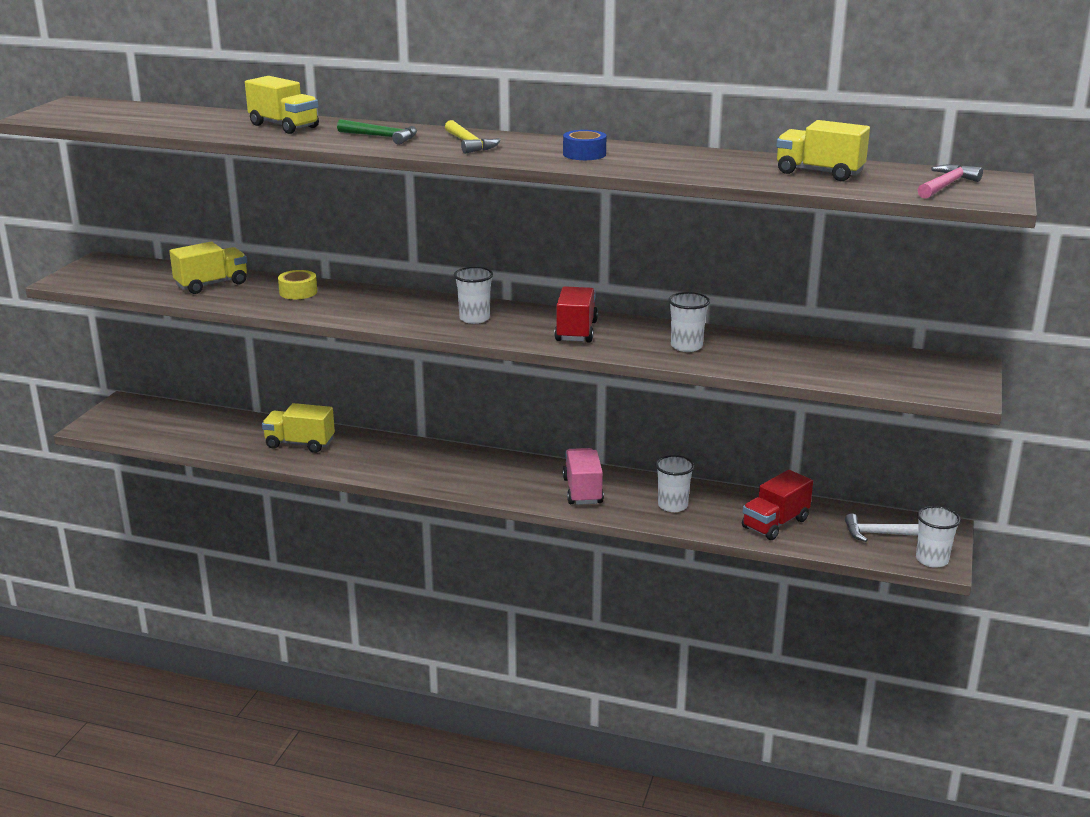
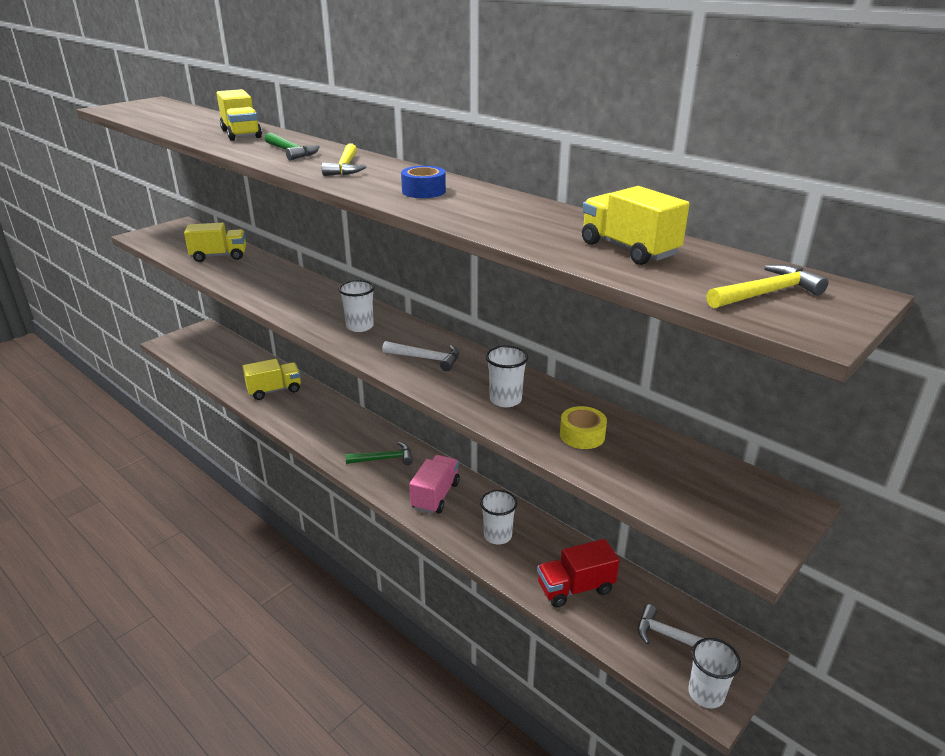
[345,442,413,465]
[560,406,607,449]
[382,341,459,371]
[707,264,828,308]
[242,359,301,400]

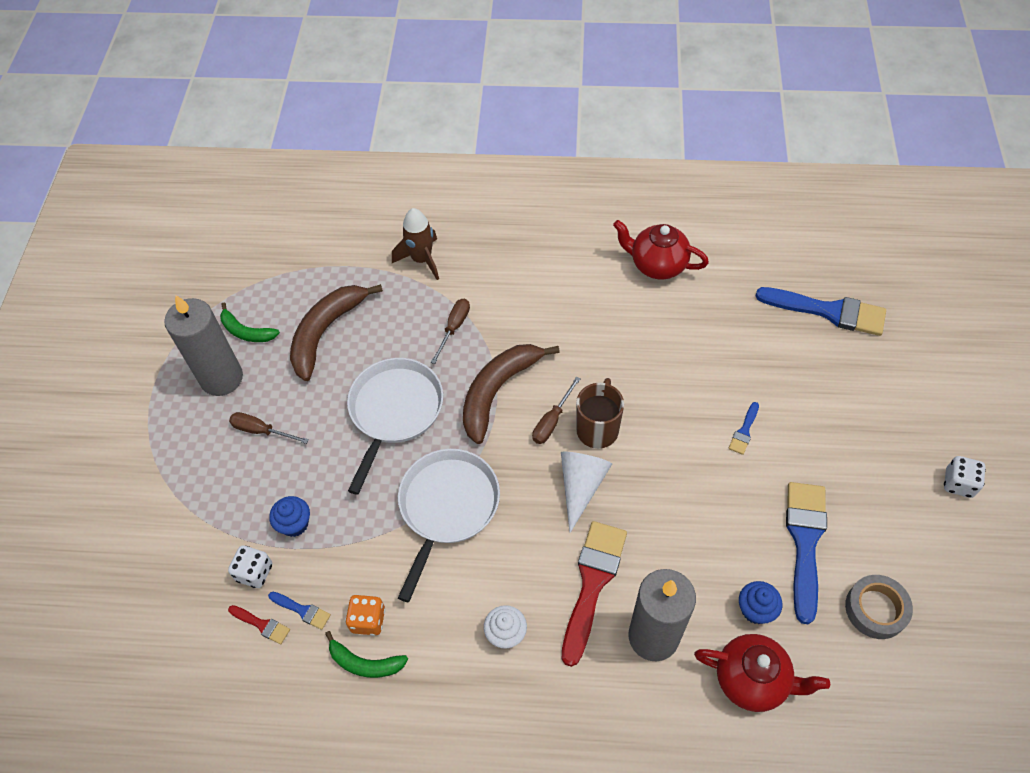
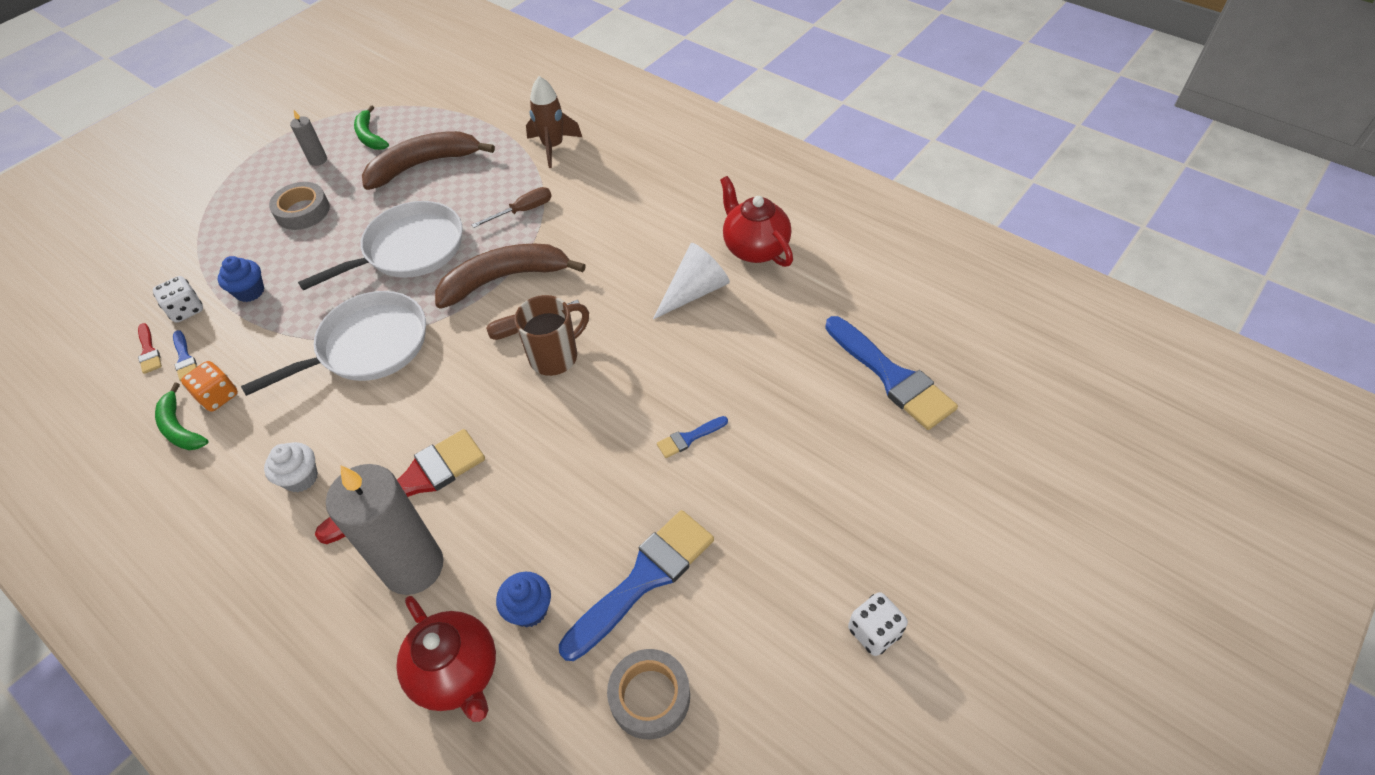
[653,243,730,319]
[269,182,330,230]
[290,110,327,166]

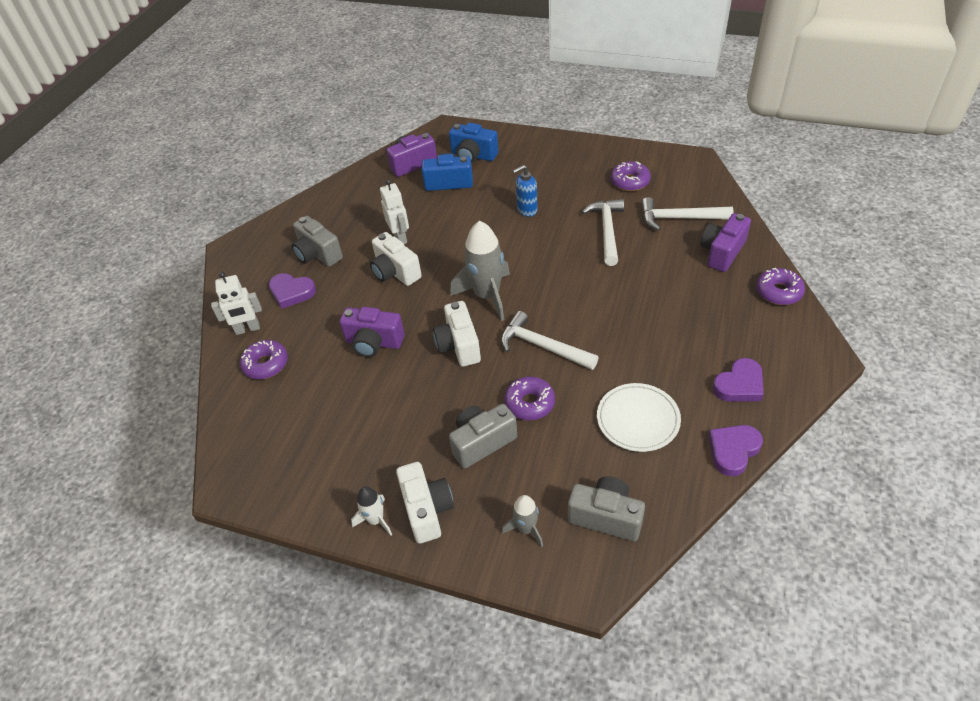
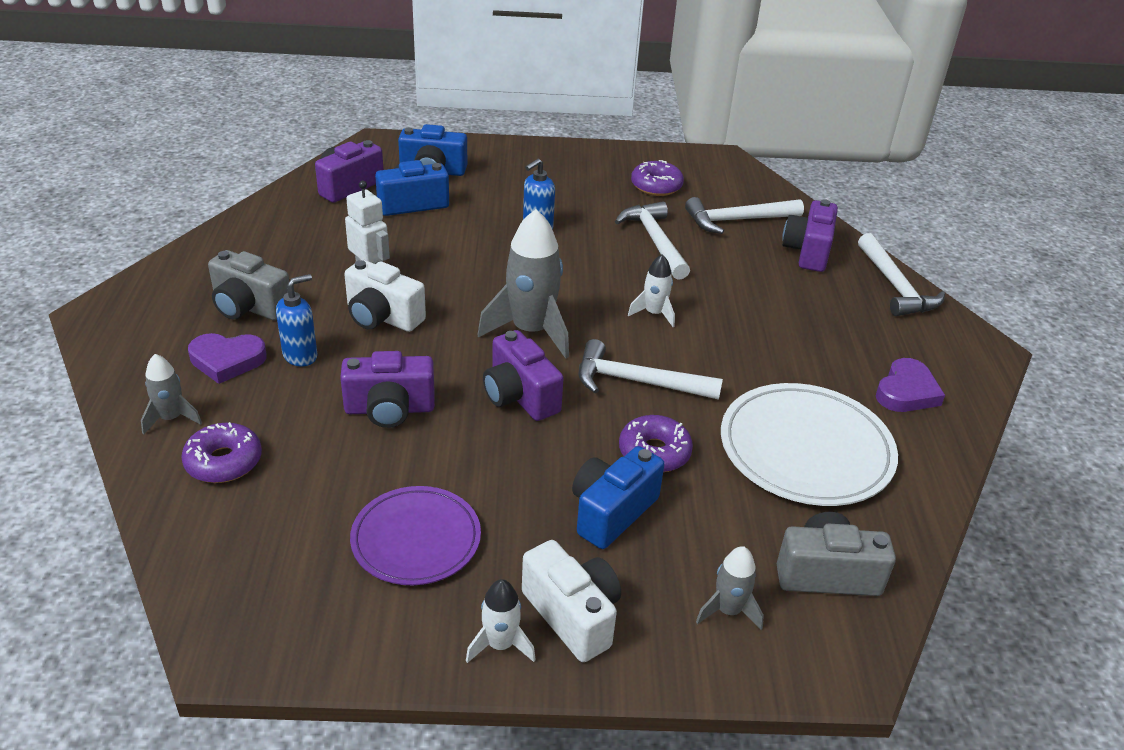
[708,425,763,477] (first image)
[276,274,318,366]
[350,486,481,585]
[628,254,675,327]
[141,354,202,435]
[858,233,945,316]
[483,330,564,421]
[572,446,665,549]
[721,383,898,506]

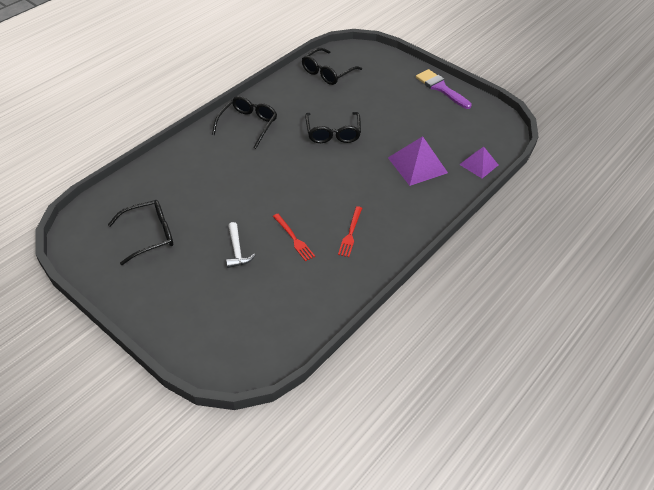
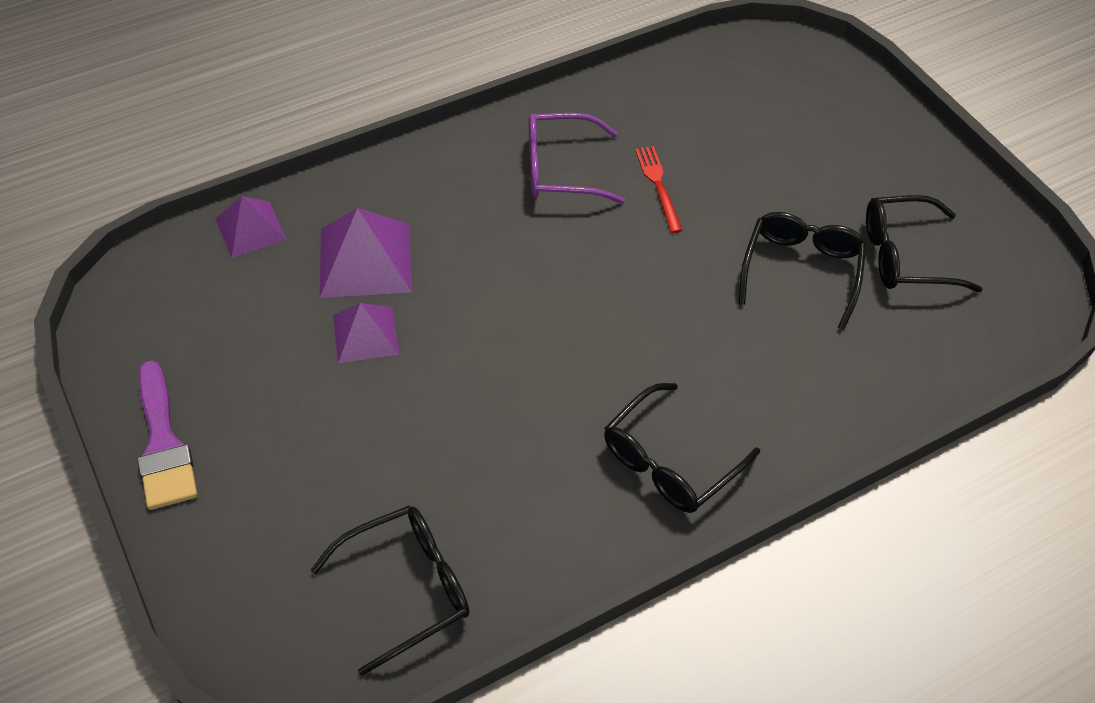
[226,222,255,268] (first image)
[333,303,399,363]
[739,212,866,330]
[529,113,625,204]

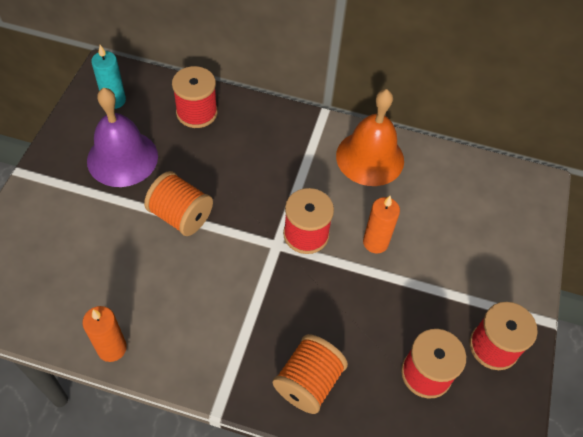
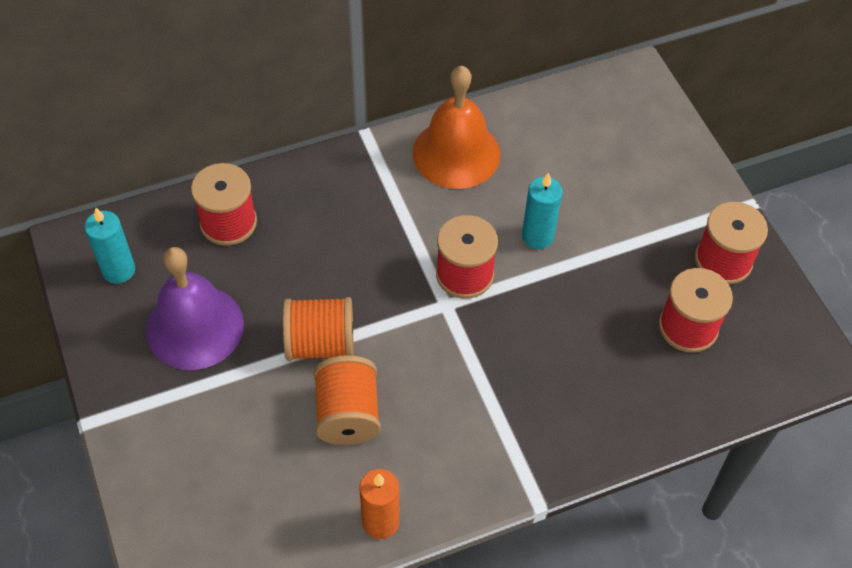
[314,355,381,445]
[522,172,563,249]

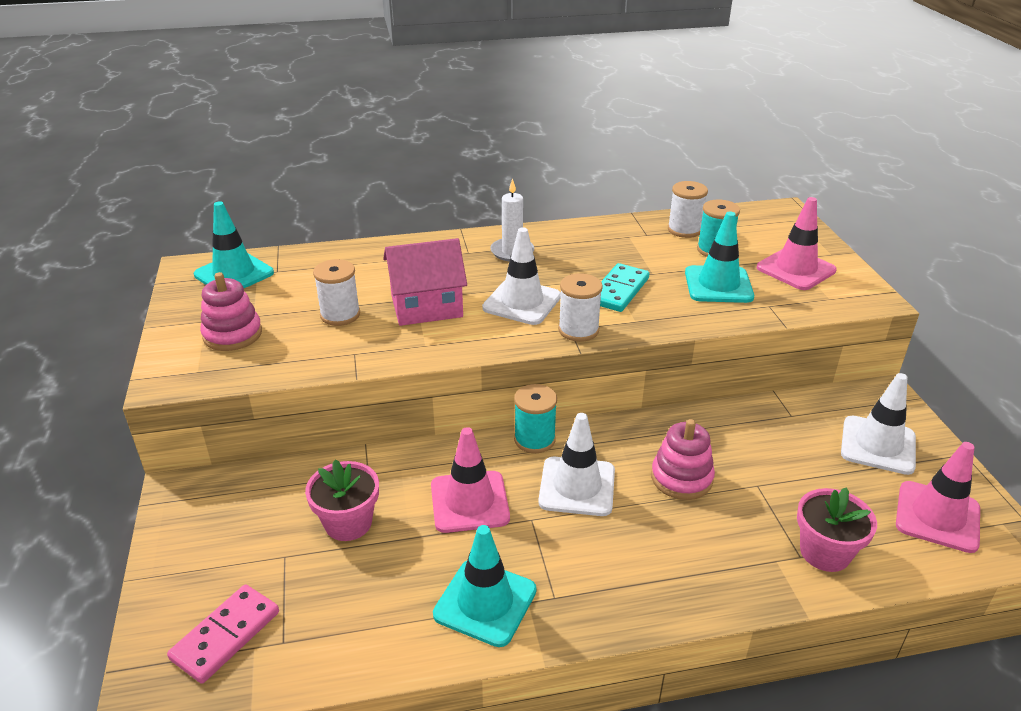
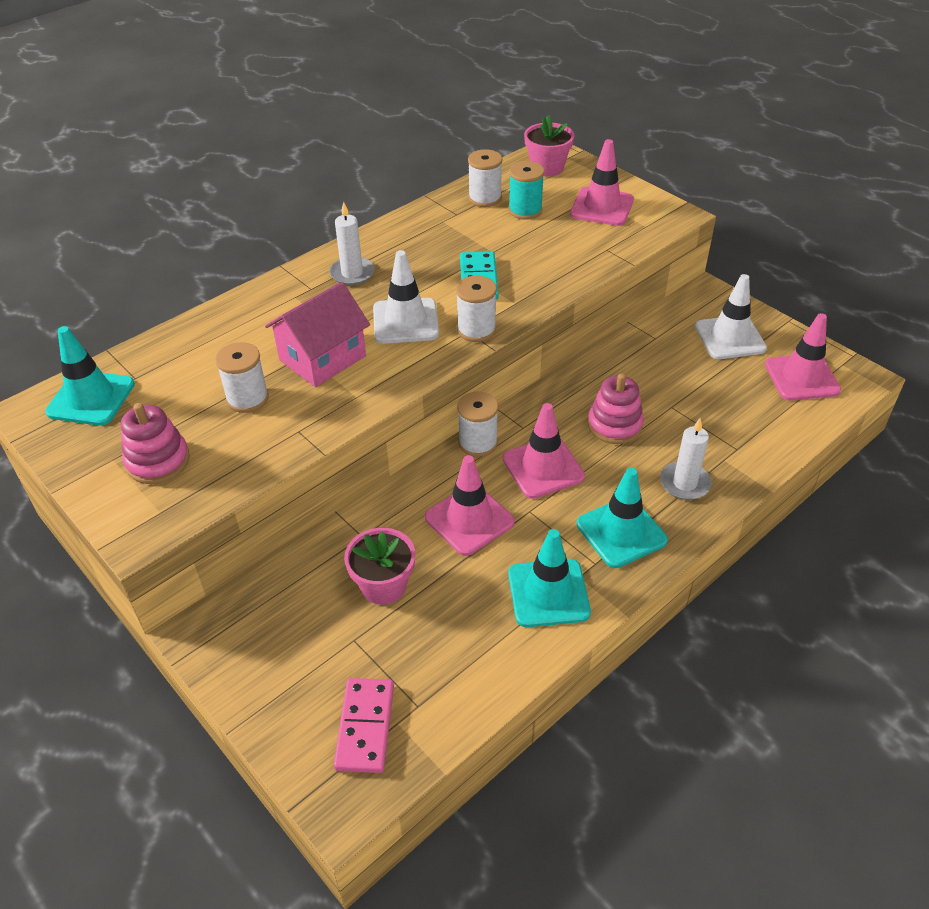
[660,418,712,500]
[577,468,668,568]
[524,115,574,177]
[457,392,498,457]
[503,403,585,499]

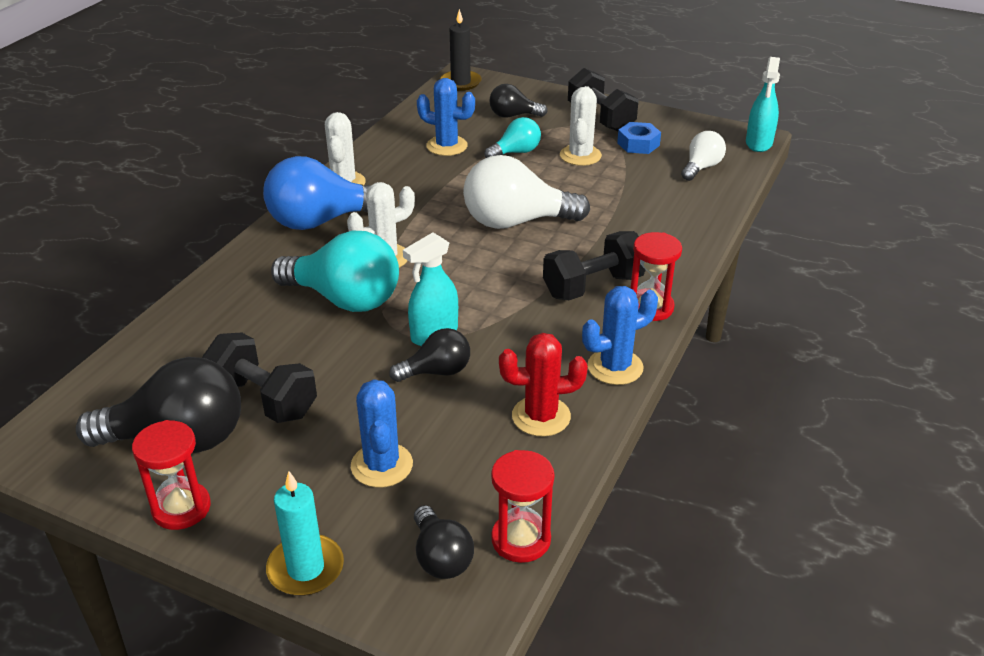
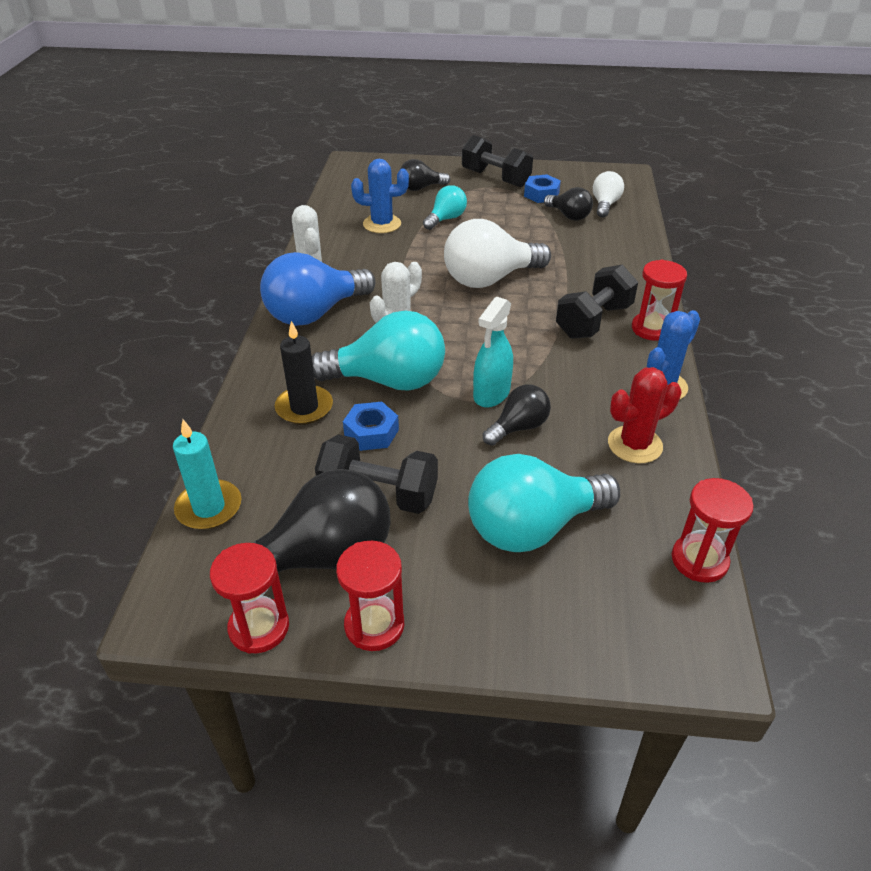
[560,86,602,166] (first image)
[746,57,780,152] (first image)
[210,543,289,654]
[343,402,399,451]
[173,420,241,530]
[544,187,593,221]
[275,321,333,425]
[468,454,620,552]

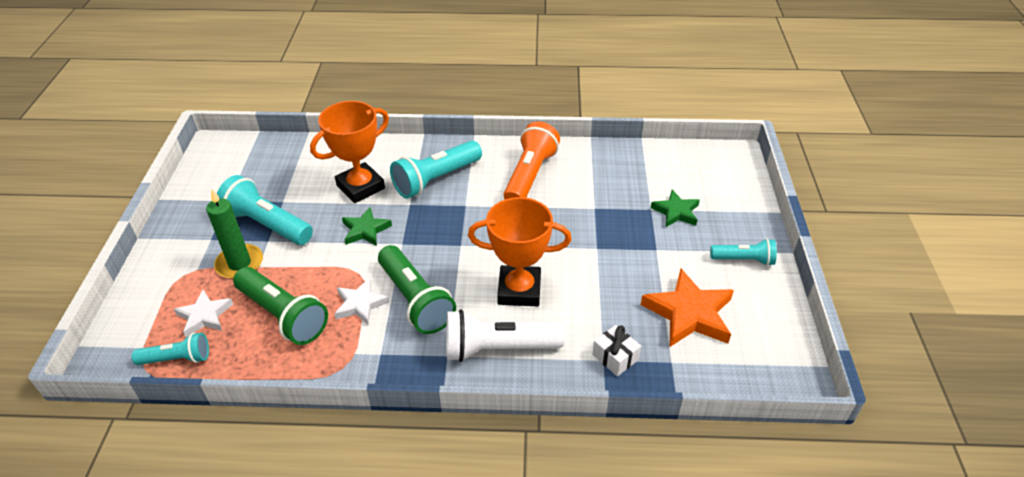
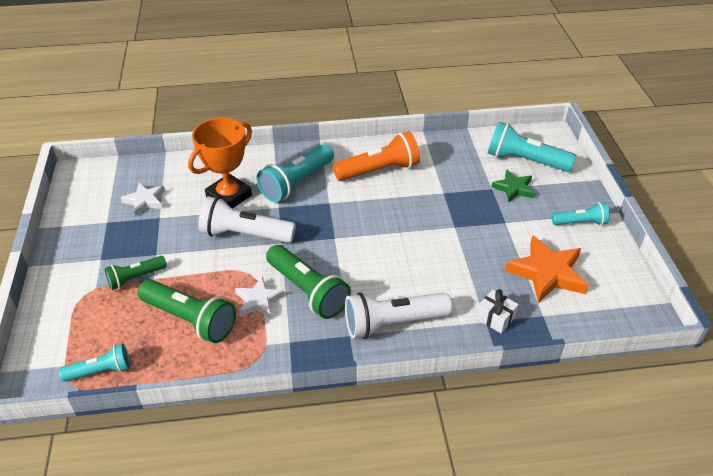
[468,197,572,306] (first image)
[120,183,165,216]
[488,122,576,172]
[105,256,167,290]
[198,196,296,243]
[333,131,420,181]

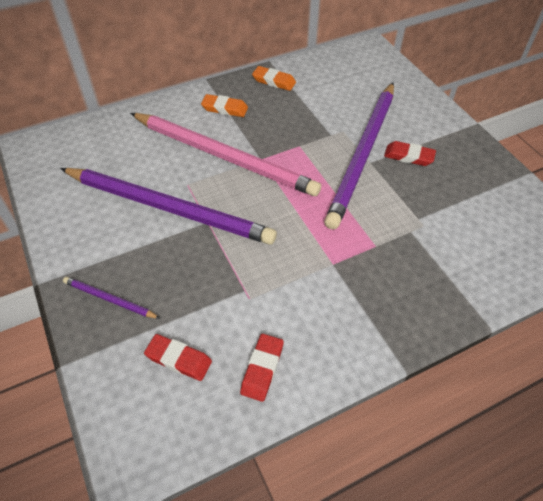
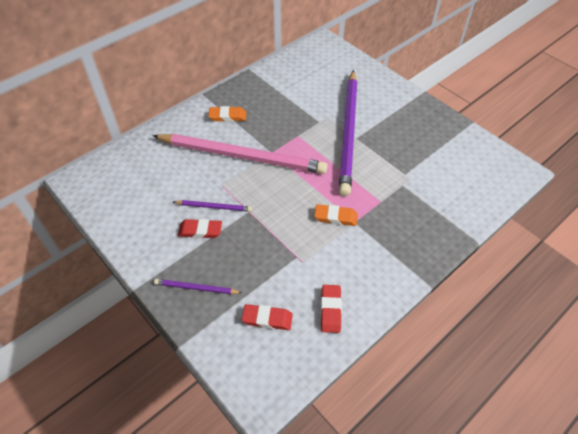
[314,204,358,226]
[178,219,222,238]
[173,200,252,212]

